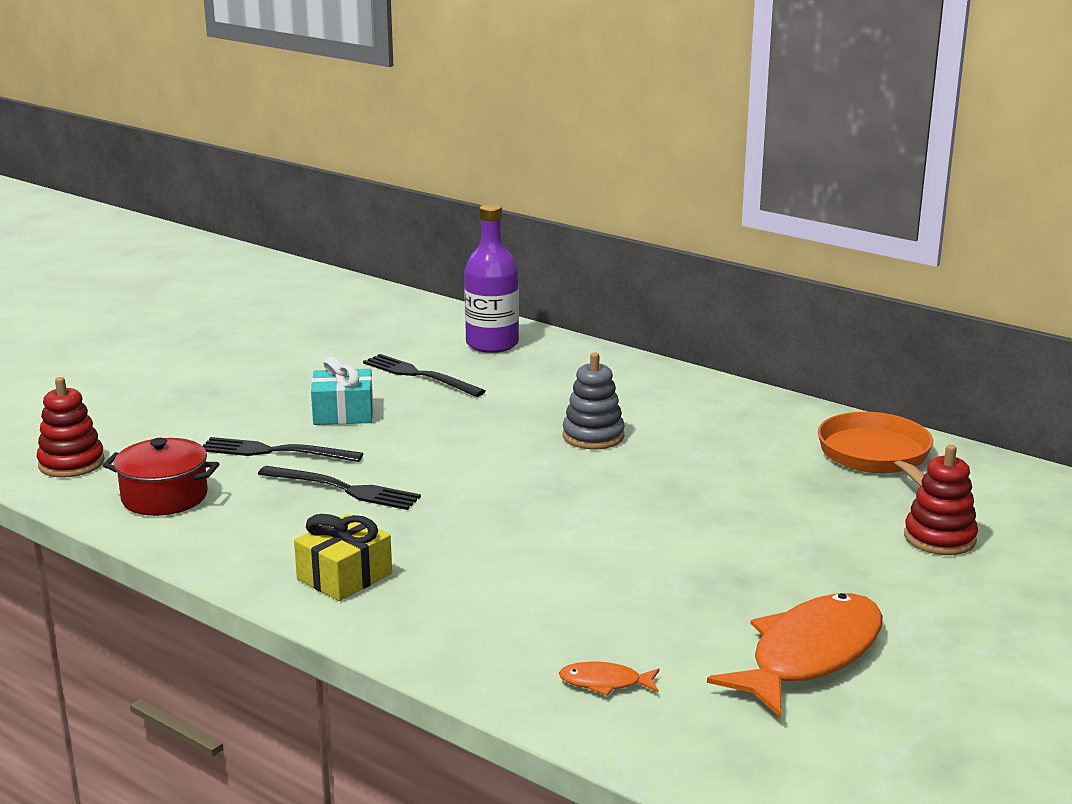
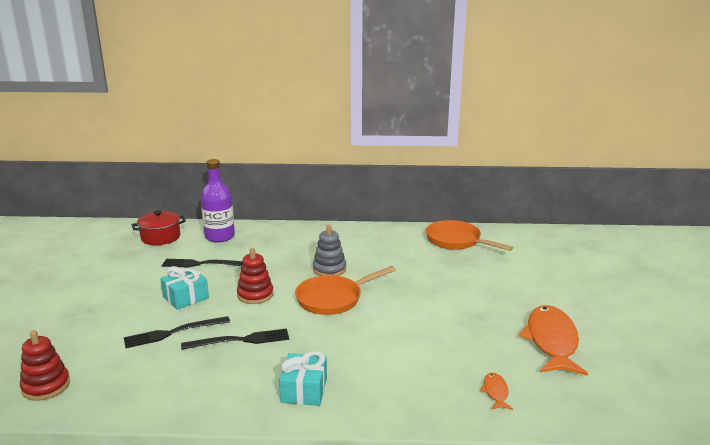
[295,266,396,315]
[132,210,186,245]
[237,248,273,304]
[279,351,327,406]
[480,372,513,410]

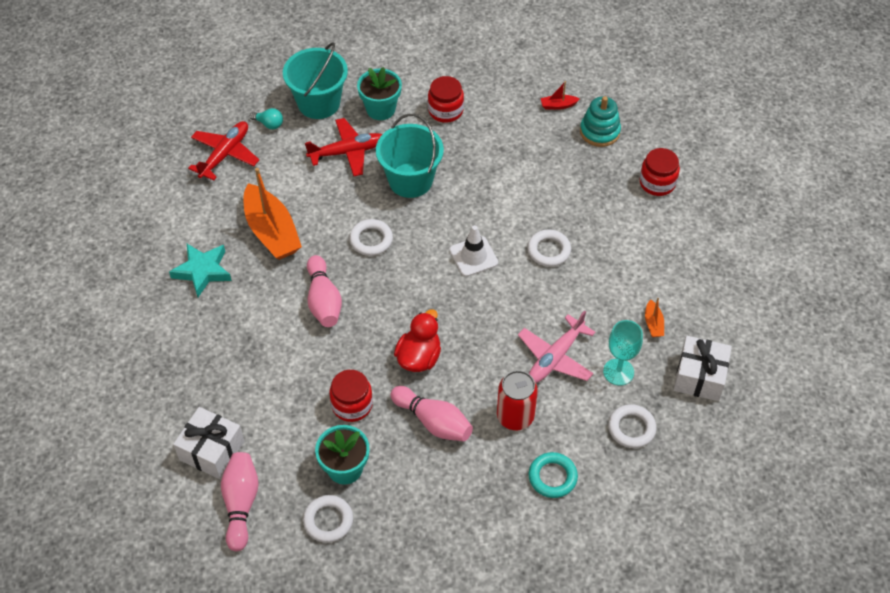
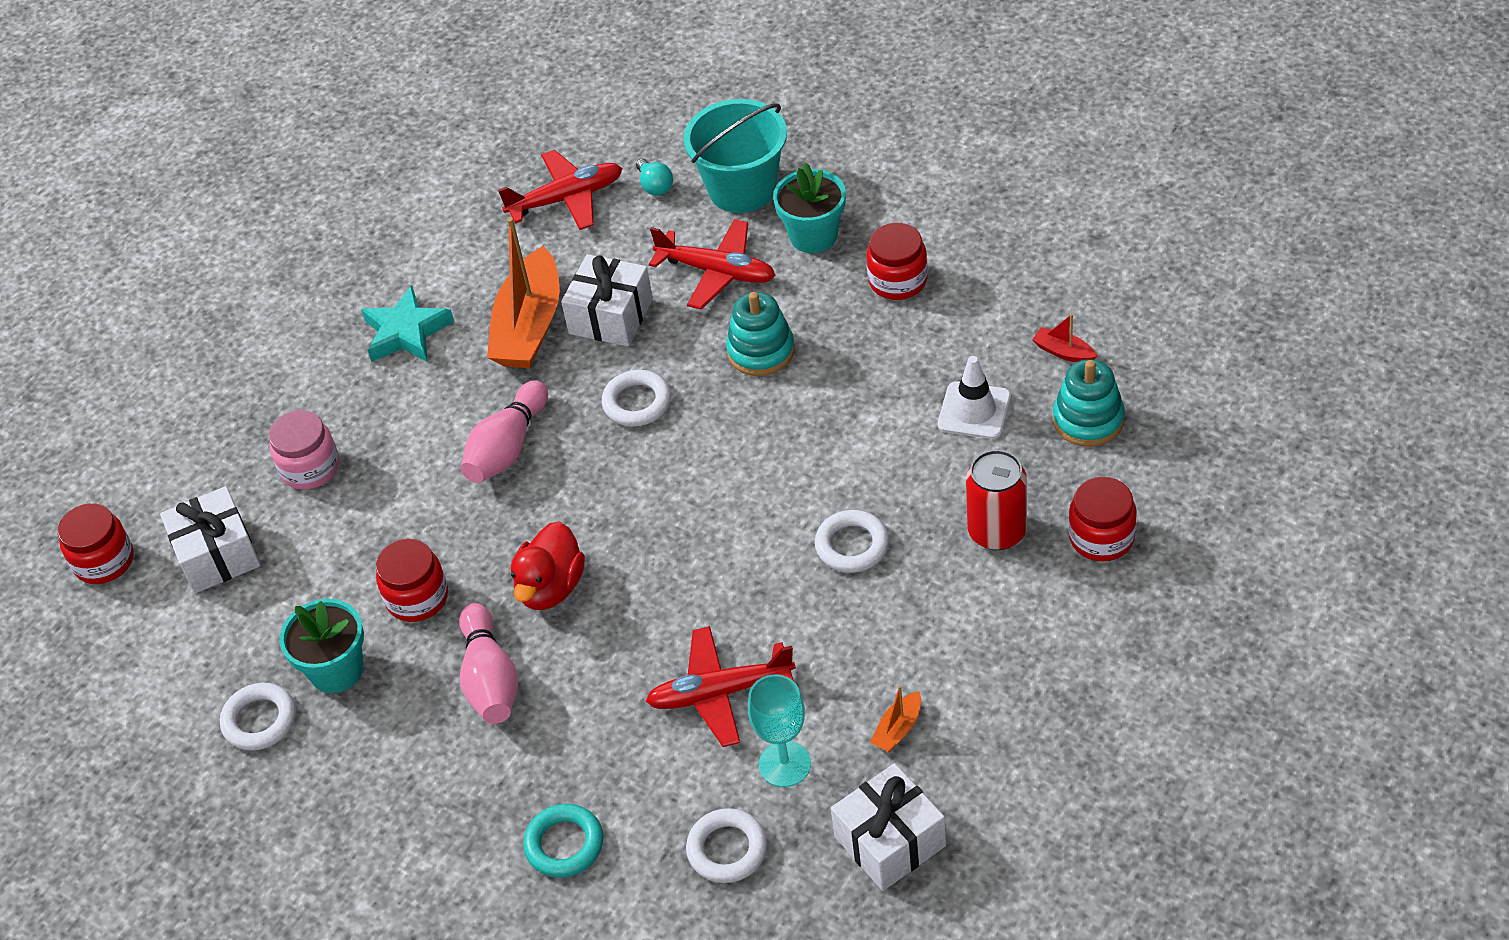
[221,452,259,551] (first image)
[58,503,134,584]
[269,410,339,490]
[561,254,653,346]
[938,356,1011,439]
[966,450,1027,550]
[726,292,795,376]
[646,626,796,747]
[511,521,585,610]

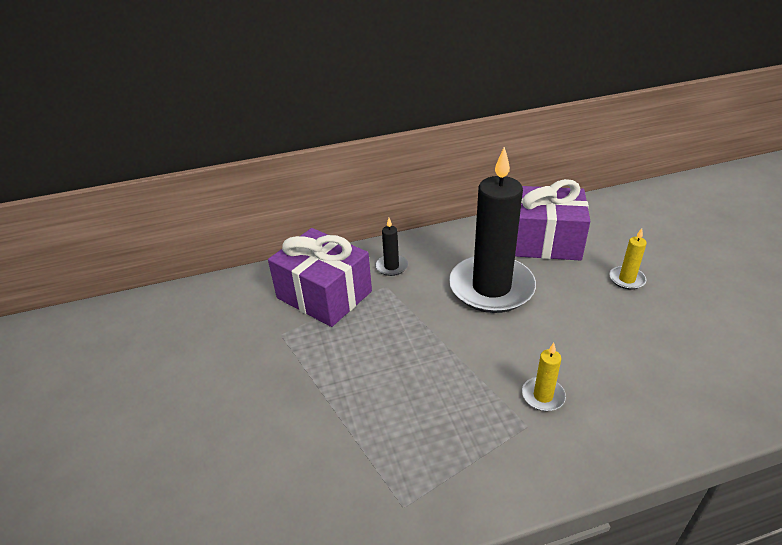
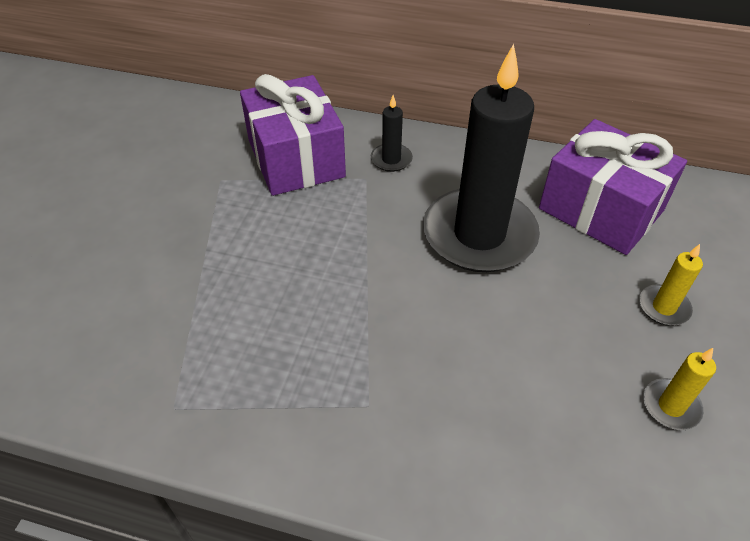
[643,348,716,430]

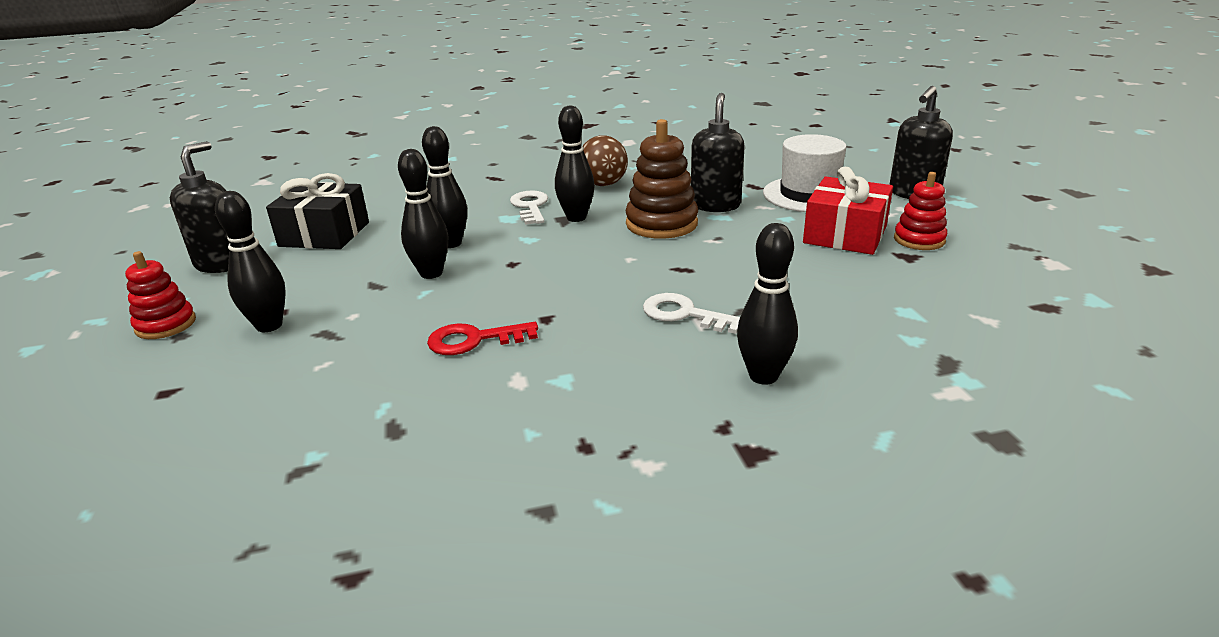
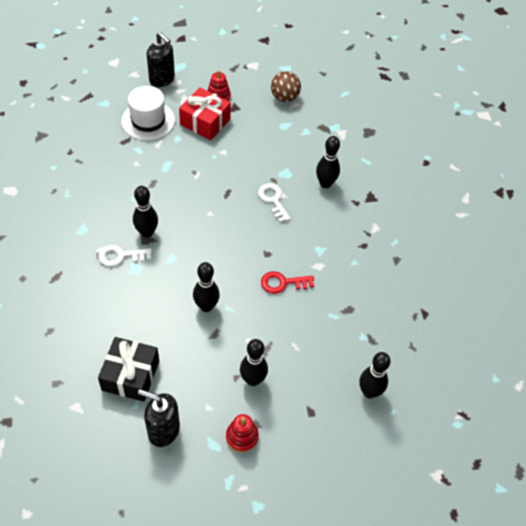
[626,119,698,239] (first image)
[691,93,745,212] (first image)
[359,352,391,398]
[271,71,301,102]
[261,271,314,294]
[258,183,291,222]

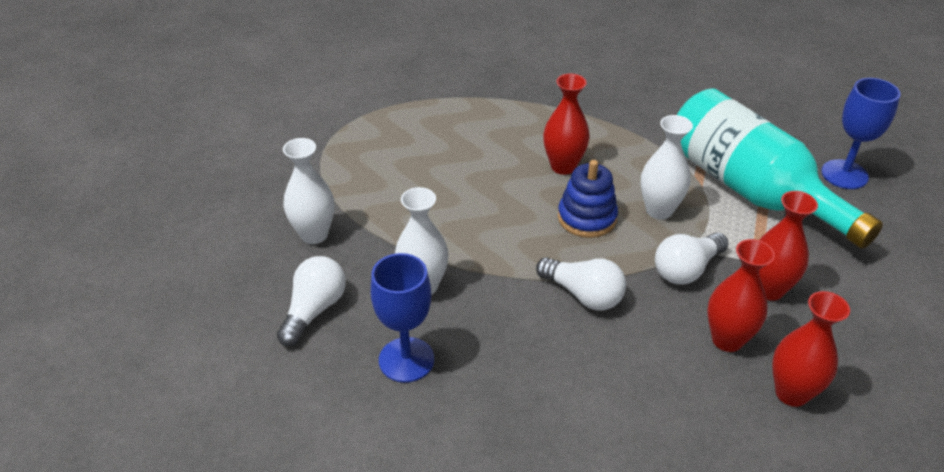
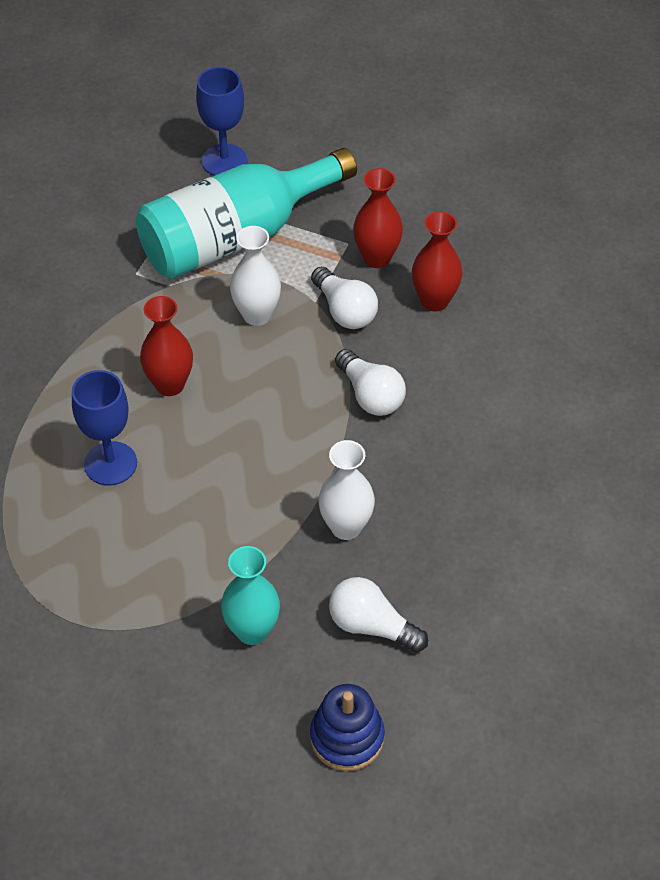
[772,291,850,407] (first image)
[72,370,137,486]
[310,684,385,771]
[221,546,280,645]
[335,349,406,416]

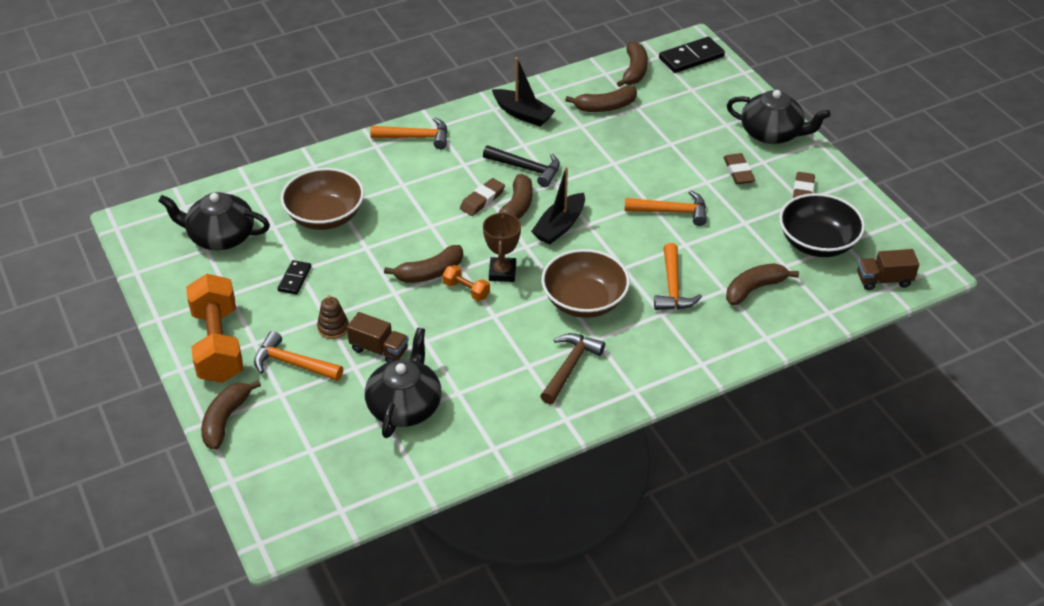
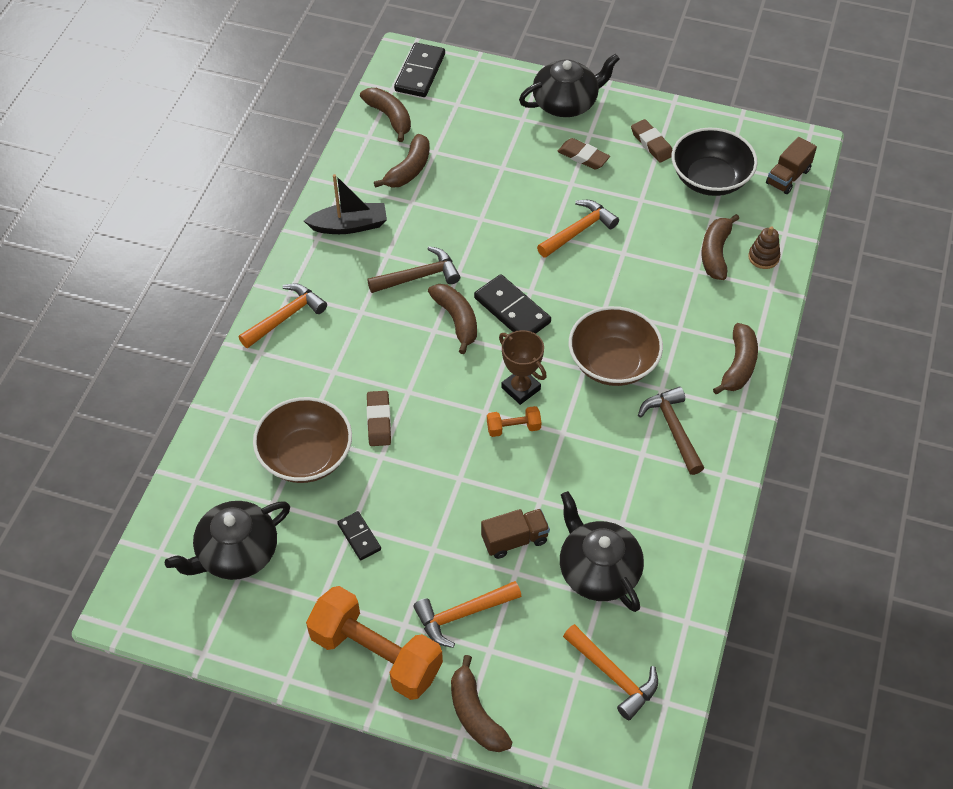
[748,226,780,269]
[713,323,758,394]
[367,391,391,446]
[563,624,658,720]
[474,274,551,334]
[367,246,460,293]

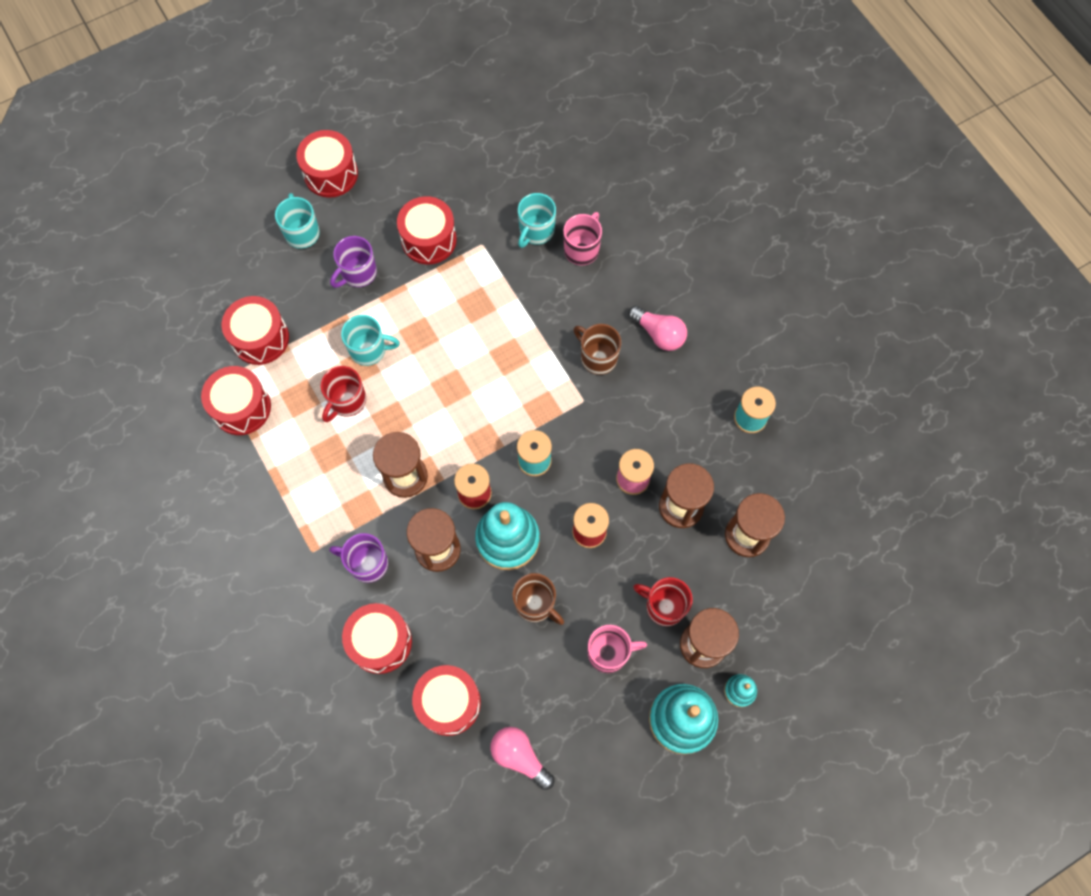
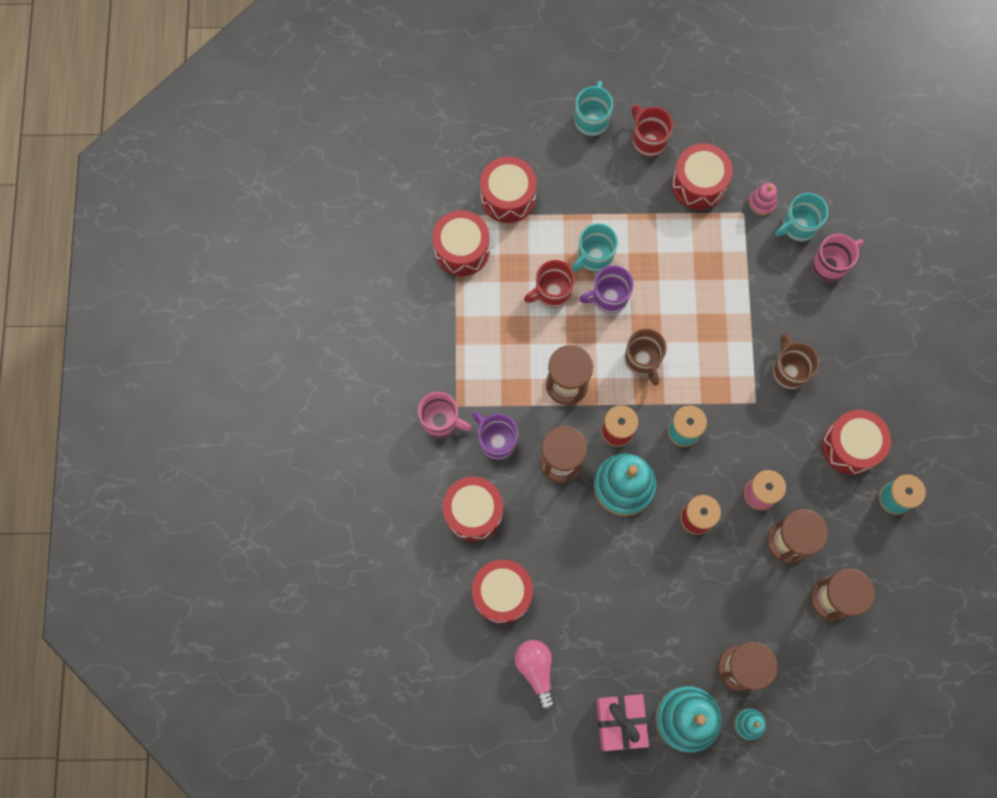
[628,306,687,351] (first image)
[596,694,649,751]
[749,183,777,215]
[822,410,891,475]
[579,265,634,313]
[625,329,667,386]
[418,392,472,438]
[632,105,673,157]
[572,223,618,272]

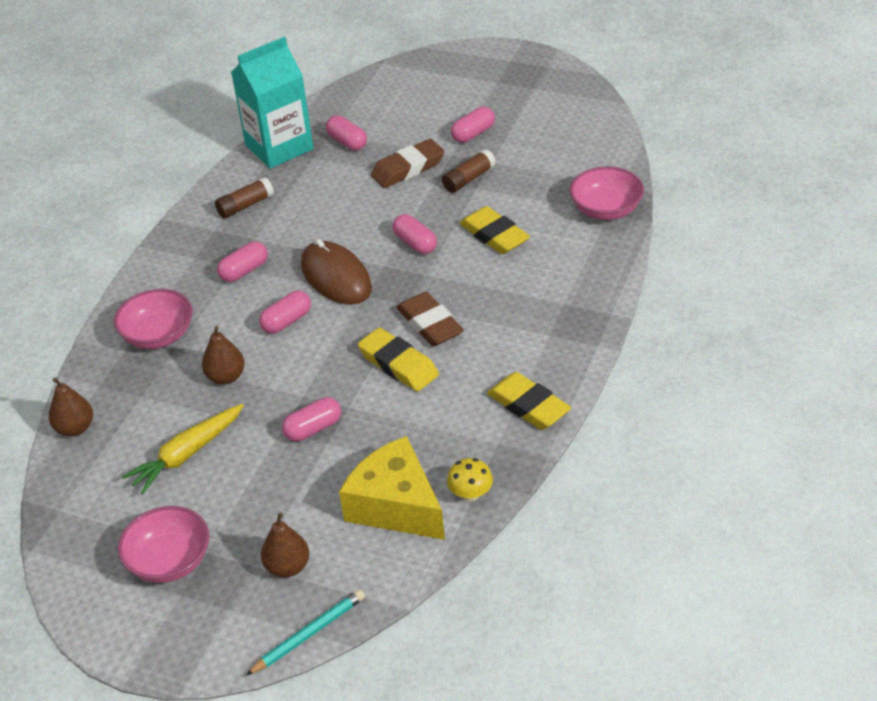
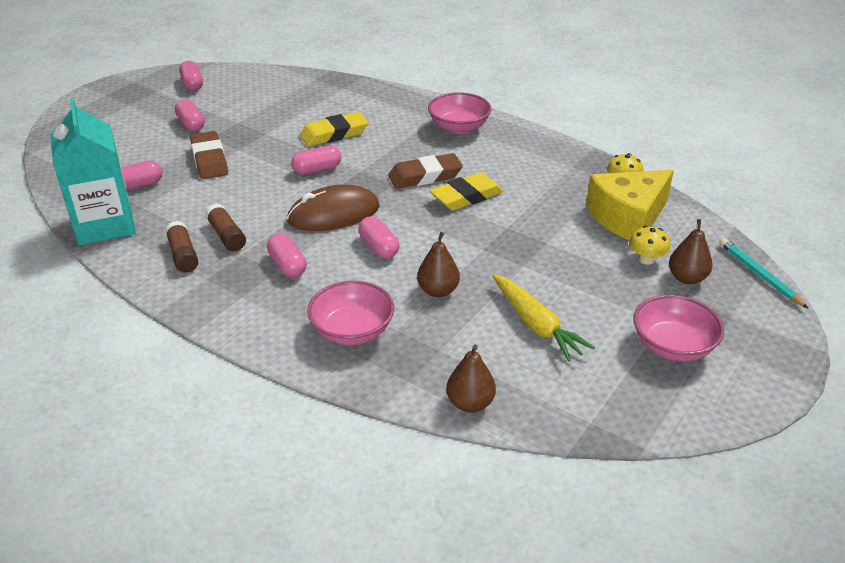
[487,372,571,430] (first image)
[629,226,670,265]
[179,61,203,91]
[205,204,246,251]
[428,92,491,134]

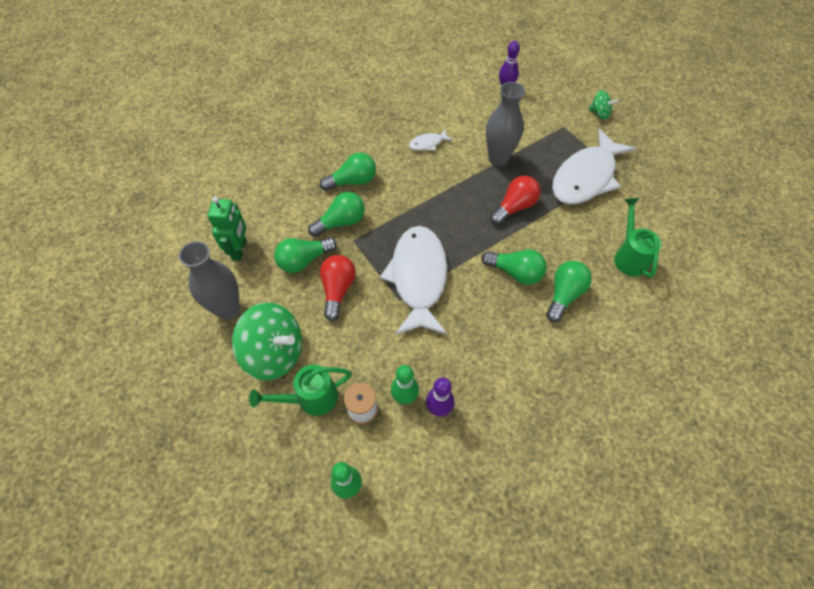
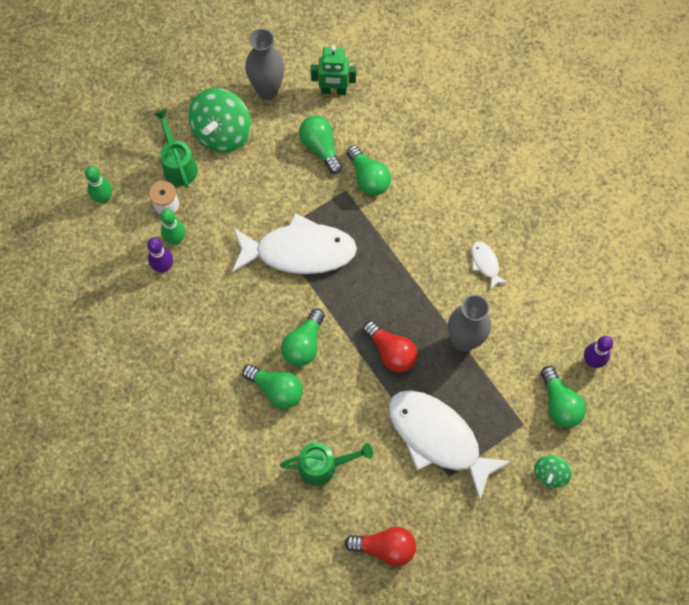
[541,366,586,428]
[344,527,416,566]

